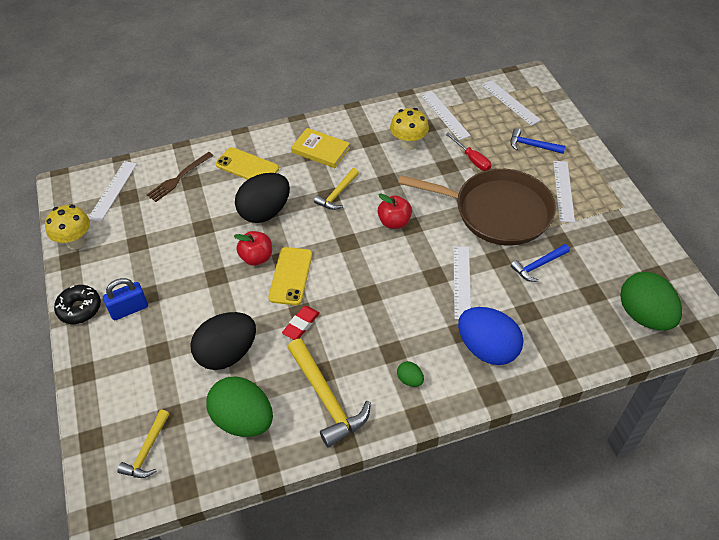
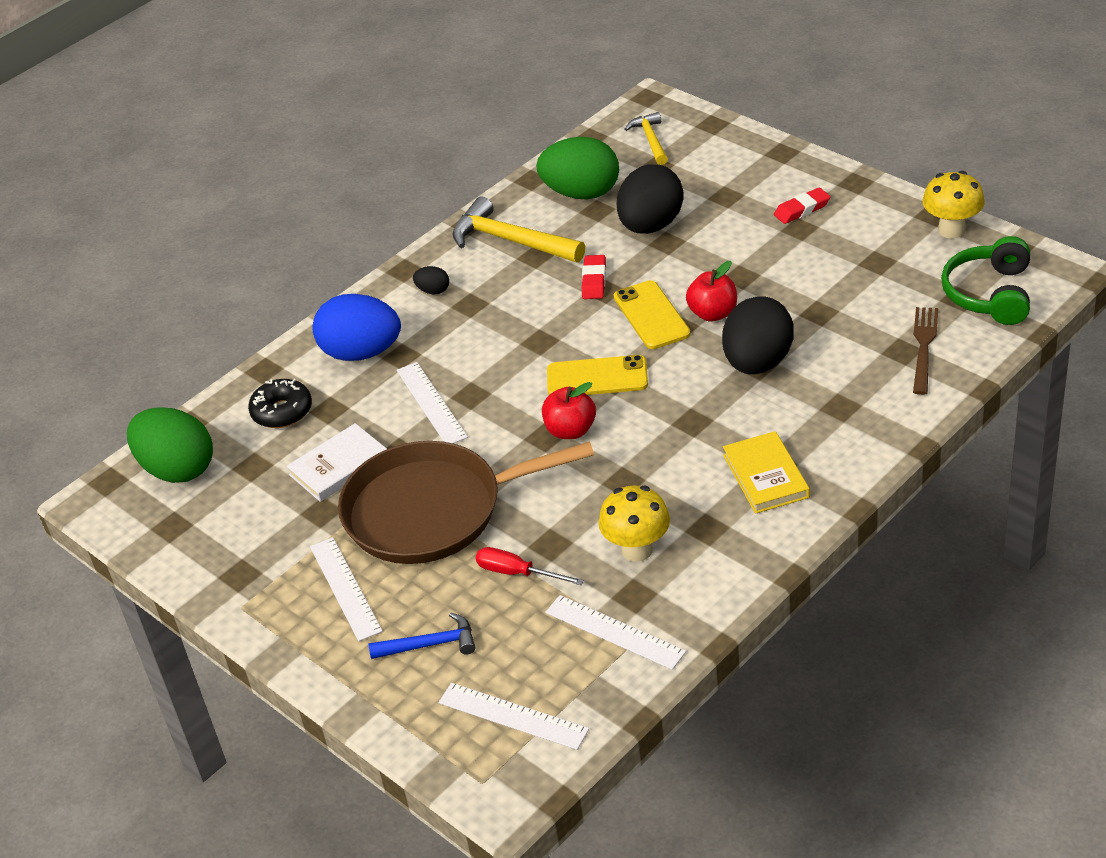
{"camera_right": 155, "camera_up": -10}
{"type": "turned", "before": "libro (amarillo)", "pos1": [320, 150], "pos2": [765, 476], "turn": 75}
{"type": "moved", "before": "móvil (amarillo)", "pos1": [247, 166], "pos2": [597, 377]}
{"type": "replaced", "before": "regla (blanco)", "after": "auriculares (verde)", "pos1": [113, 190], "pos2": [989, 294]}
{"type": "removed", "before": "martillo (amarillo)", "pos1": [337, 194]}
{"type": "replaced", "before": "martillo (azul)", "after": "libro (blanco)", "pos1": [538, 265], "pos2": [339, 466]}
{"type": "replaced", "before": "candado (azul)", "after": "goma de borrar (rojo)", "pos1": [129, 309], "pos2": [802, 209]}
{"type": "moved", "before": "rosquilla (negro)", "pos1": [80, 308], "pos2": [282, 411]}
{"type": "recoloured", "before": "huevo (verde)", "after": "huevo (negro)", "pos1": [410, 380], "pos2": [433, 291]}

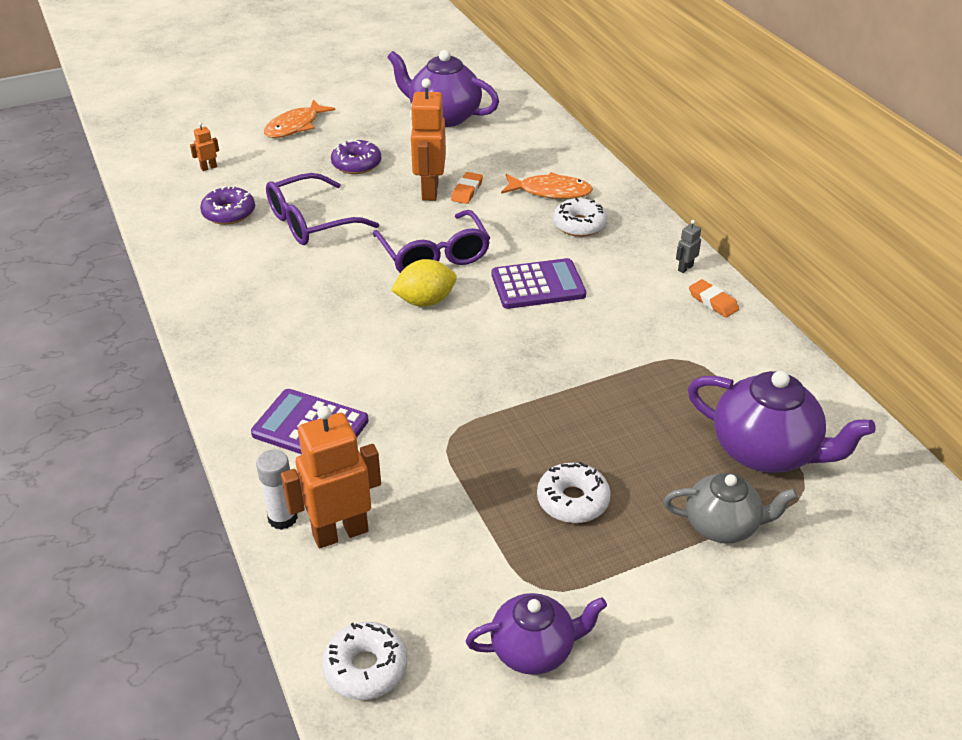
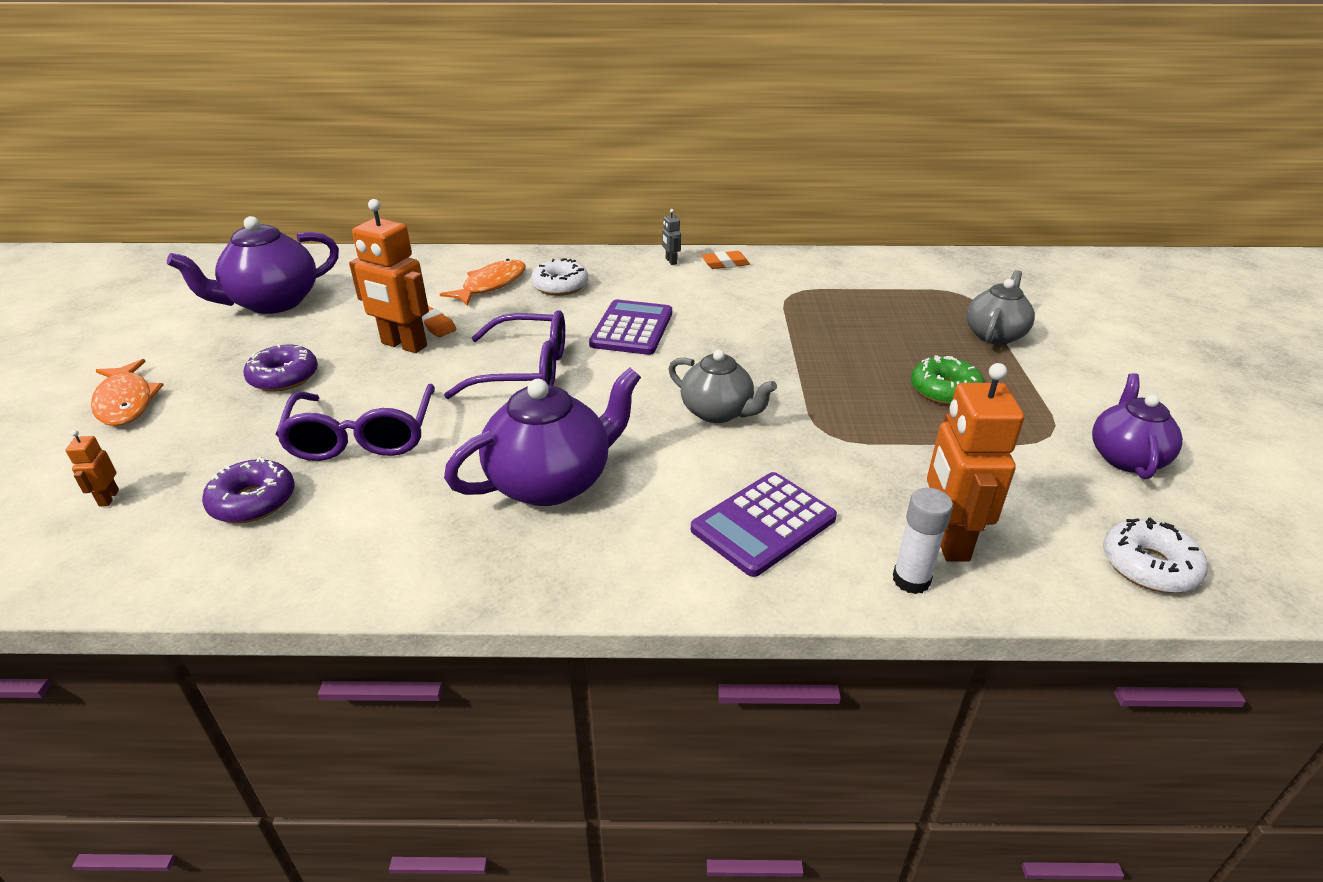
{"camera_right": -65, "camera_up": -5}
{"type": "removed", "before": "limón (amarillo)", "pos1": [425, 301]}
{"type": "moved", "before": "tetera (morado)", "pos1": [765, 451], "pos2": [551, 482]}
{"type": "recoloured", "before": "rosquilla (blanco)", "after": "rosquilla (verde)", "pos1": [572, 500], "pos2": [945, 390]}
{"type": "added", "after": "tetera (gris)", "pos2": [718, 412]}

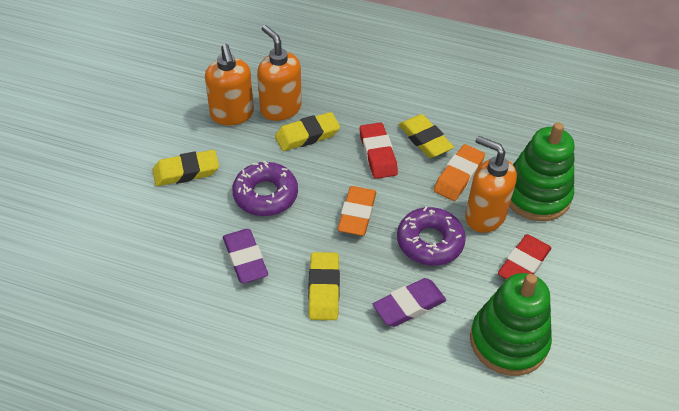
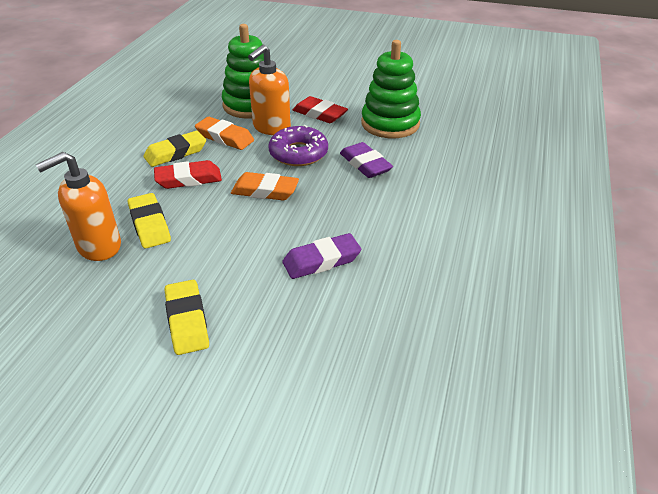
{"camera_right": -90, "camera_up": -10}
{"type": "removed", "before": "dispensador de jabón (naranja)", "pos1": [232, 114]}
{"type": "removed", "before": "rosquilla (morado)", "pos1": [265, 195]}
{"type": "removed", "before": "goma de borrar (amarillo)", "pos1": [324, 289]}

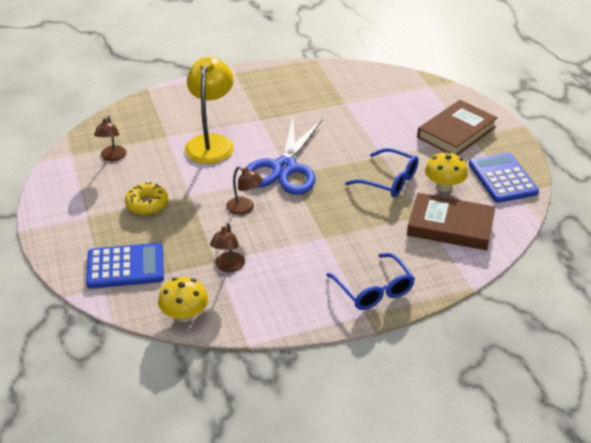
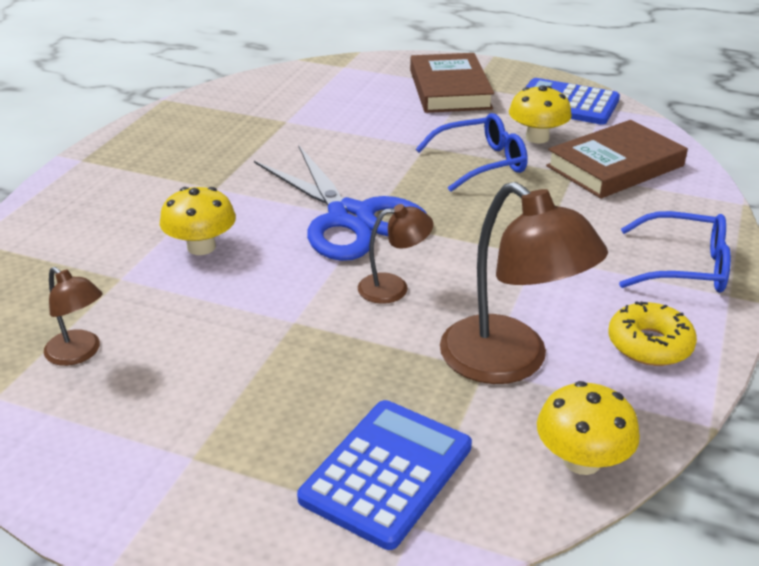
{"camera_right": -50, "camera_up": -5}
{"type": "replaced", "before": "lámpara (amarillo)", "after": "seta (amarillo)", "pos1": [211, 142], "pos2": [201, 247]}
{"type": "moved", "before": "rosquilla (amarillo)", "pos1": [147, 204], "pos2": [649, 344]}
{"type": "resized", "before": "lámpara (marrón)", "pos1": [228, 267], "pos2": [510, 362], "scale": 1.93}

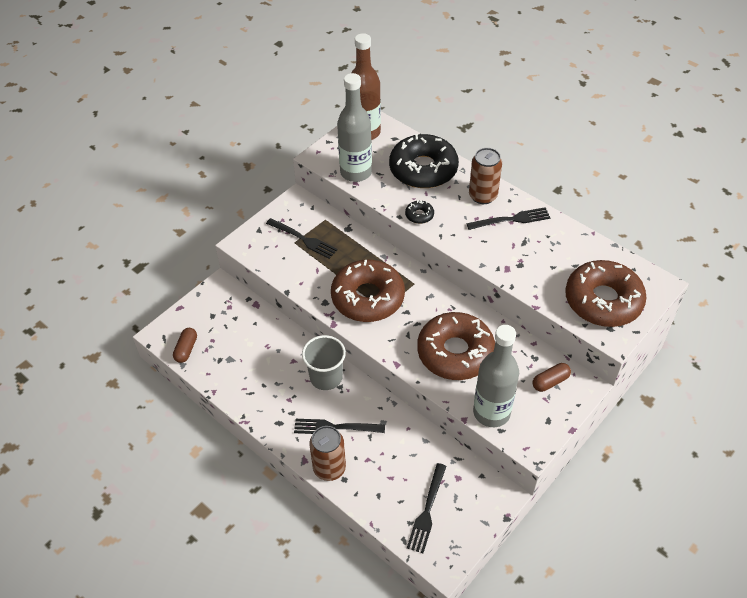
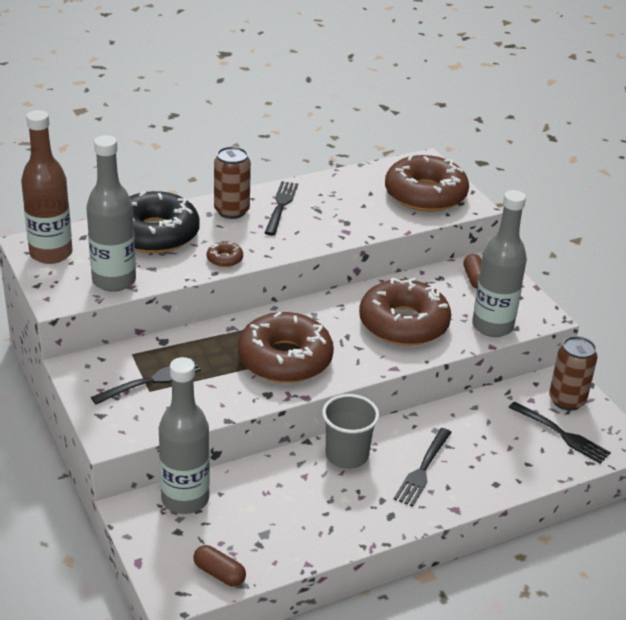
{"camera_right": -70, "camera_up": -15}
{"type": "recoloured", "before": "rosquilla (negro)", "after": "rosquilla (marrón)", "pos1": [419, 215], "pos2": [224, 259]}
{"type": "moved", "before": "lata (marrón)", "pos1": [329, 468], "pos2": [567, 400]}
{"type": "added", "after": "botella (gris)", "pos2": [185, 499]}

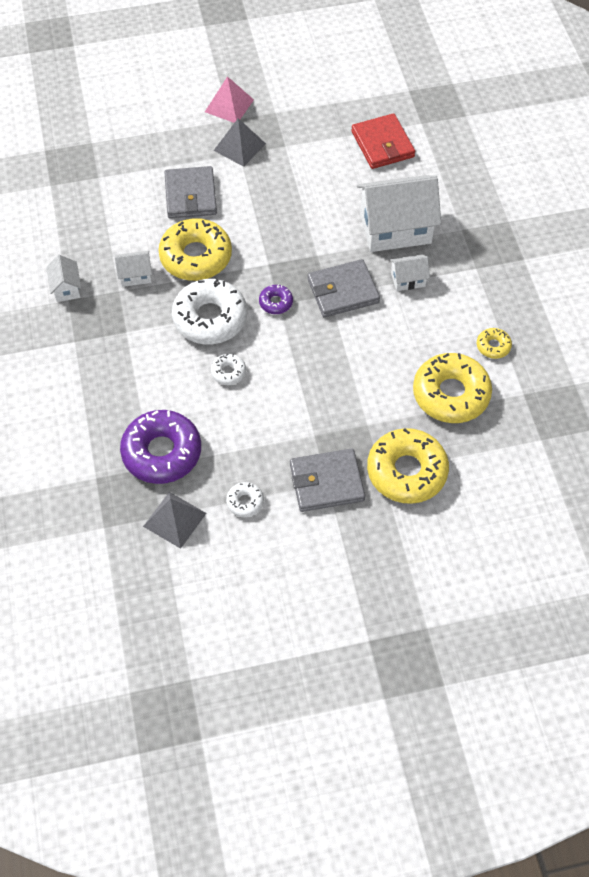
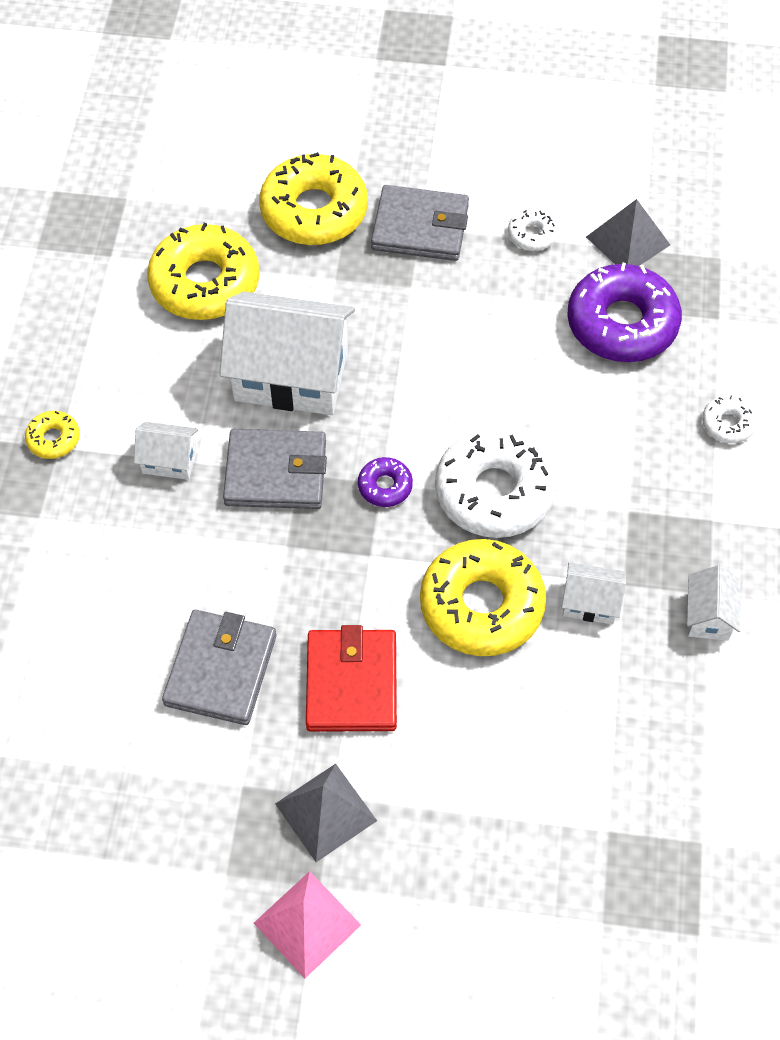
{"camera_right": -160, "camera_up": 0}
{"type": "moved", "before": "cartera (rojo)", "pos1": [382, 144], "pos2": [351, 683]}
{"type": "moved", "before": "cartera (gris)", "pos1": [190, 195], "pos2": [221, 670]}
{"type": "moved", "before": "casa (blanco)", "pos1": [395, 228], "pos2": [291, 376]}
{"type": "moved", "before": "rosquilla (amarillo)", "pos1": [493, 346], "pos2": [53, 439]}
{"type": "moved", "before": "rosquilla (blanco)", "pos1": [228, 372], "pos2": [727, 424]}

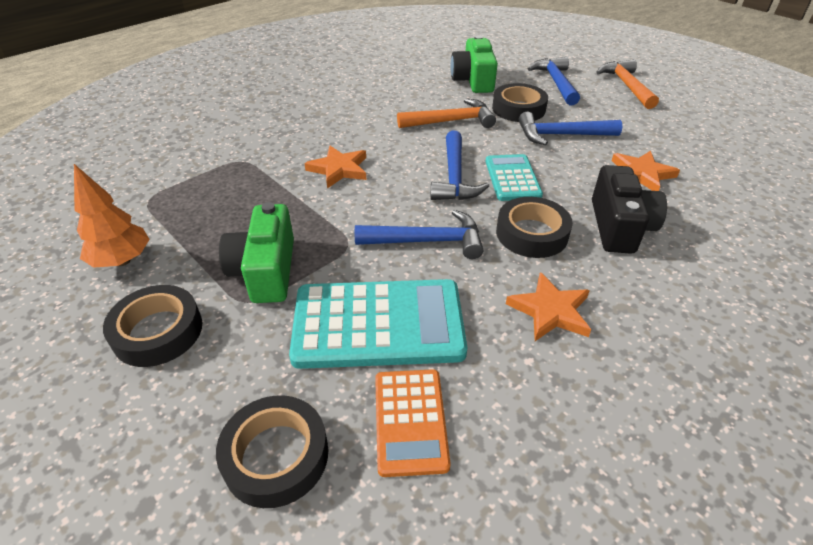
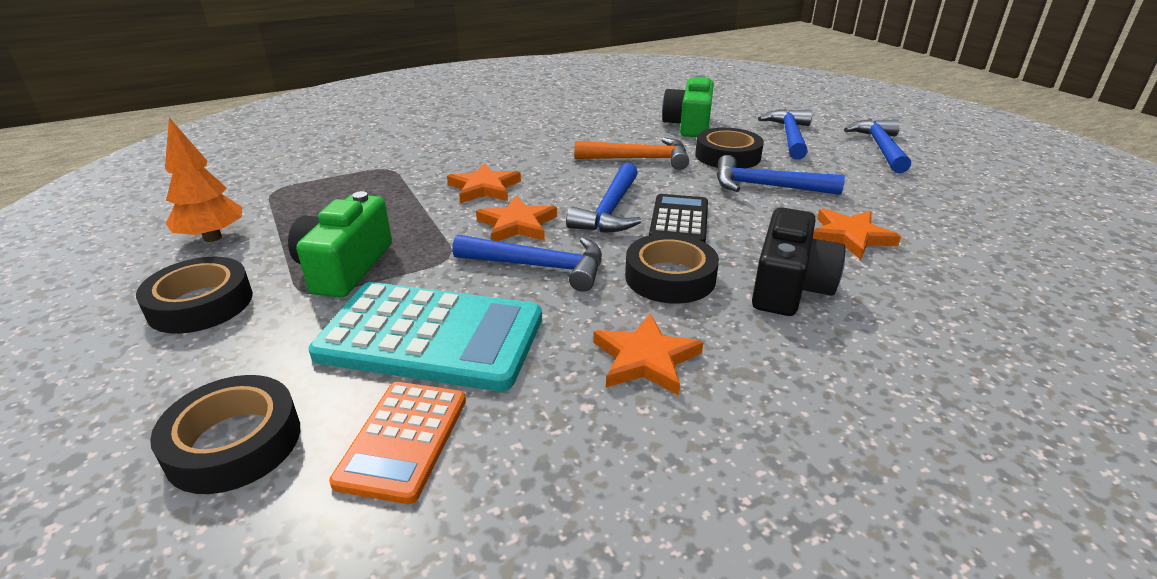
{"camera_right": 15, "camera_up": -10}
{"type": "recoloured", "before": "martillo (naranja)", "after": "martillo (azul)", "pos1": [626, 86], "pos2": [880, 148]}
{"type": "recoloured", "before": "calculadora (turquesa)", "after": "calculadora (negro)", "pos1": [512, 178], "pos2": [679, 220]}
{"type": "added", "after": "estrella (naranja)", "pos2": [517, 224]}

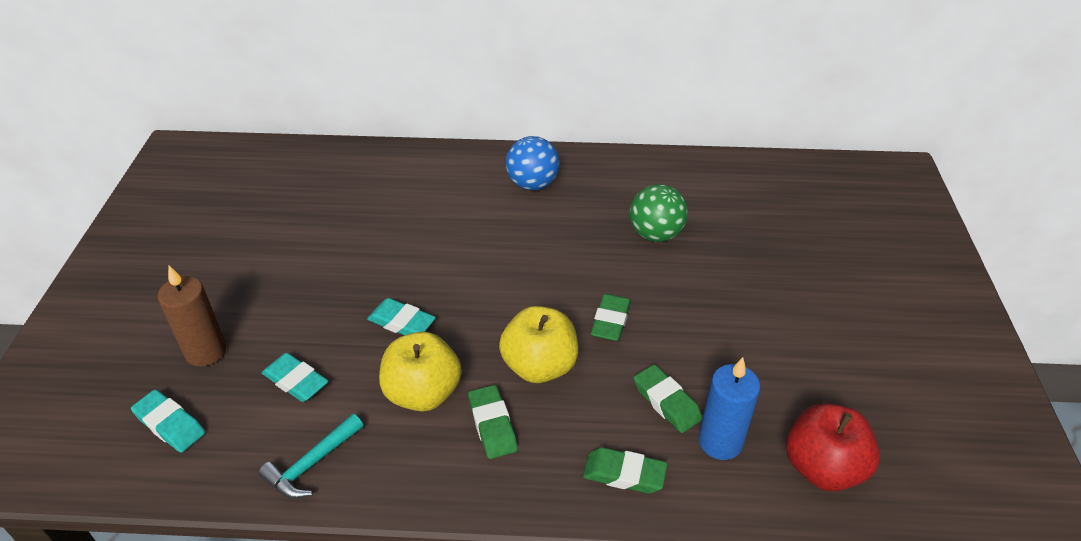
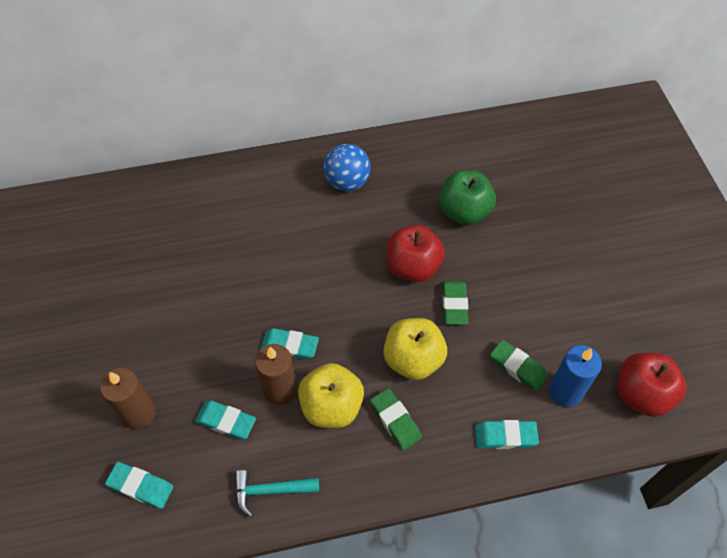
{"camera_right": -15, "camera_up": 15}
{"type": "replaced", "before": "pelota (verde)", "after": "manzana (verde)", "pos1": [655, 234], "pos2": [464, 212]}
{"type": "turned", "before": "martillo (turquesa)", "pos1": [311, 464], "pos2": [270, 491], "turn": 60}
{"type": "recoloured", "before": "goma de borrar (verde)", "after": "goma de borrar (turquesa)", "pos1": [624, 474], "pos2": [505, 436]}
{"type": "added", "after": "manzana (rojo)", "pos2": [413, 267]}
{"type": "added", "after": "vela (marrón)", "pos2": [280, 390]}

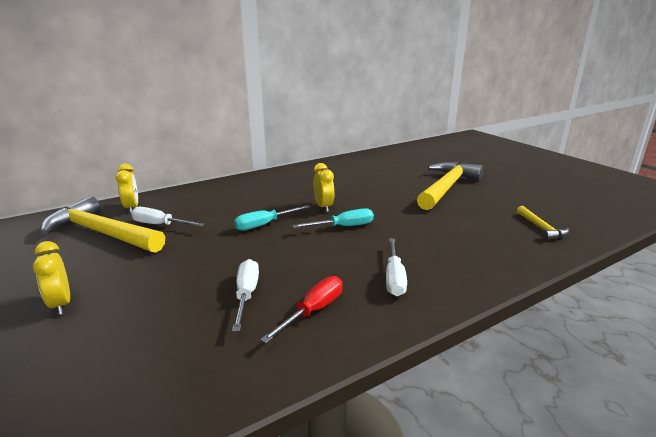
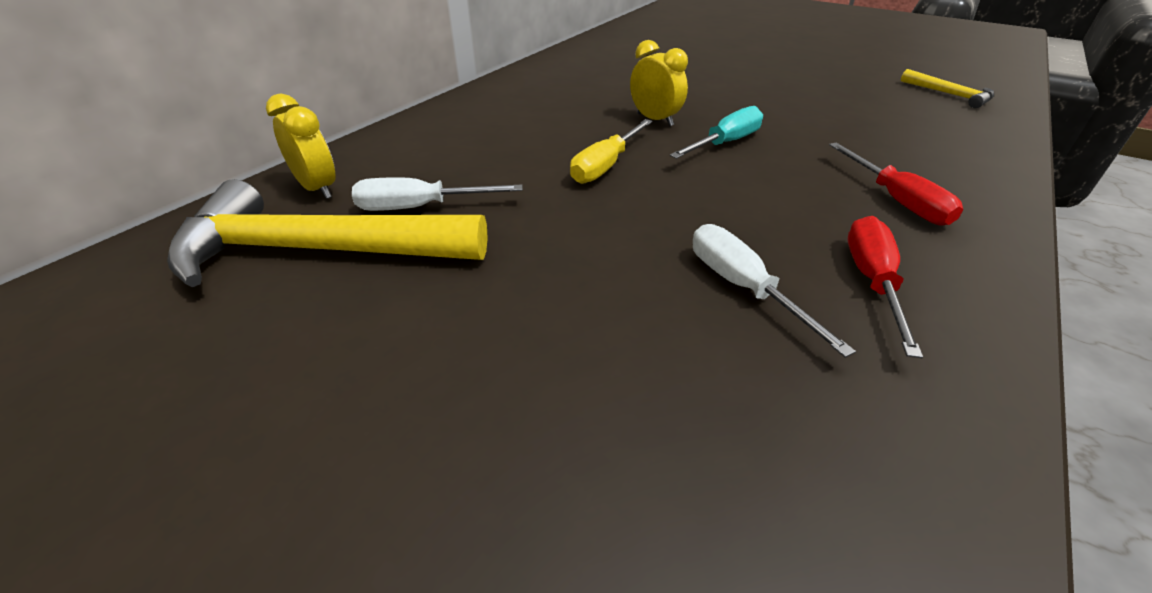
{"camera_right": -25, "camera_up": 15}
{"type": "removed", "before": "martillo (amarillo)", "pos1": [446, 187]}
{"type": "recoloured", "before": "destornillador (turquesa)", "after": "destornillador (amarillo)", "pos1": [264, 225], "pos2": [606, 166]}
{"type": "recoloured", "before": "destornillador (blanco)", "after": "destornillador (rojo)", "pos1": [394, 278], "pos2": [896, 200]}
{"type": "removed", "before": "despertador (amarillo)", "pos1": [61, 304]}

